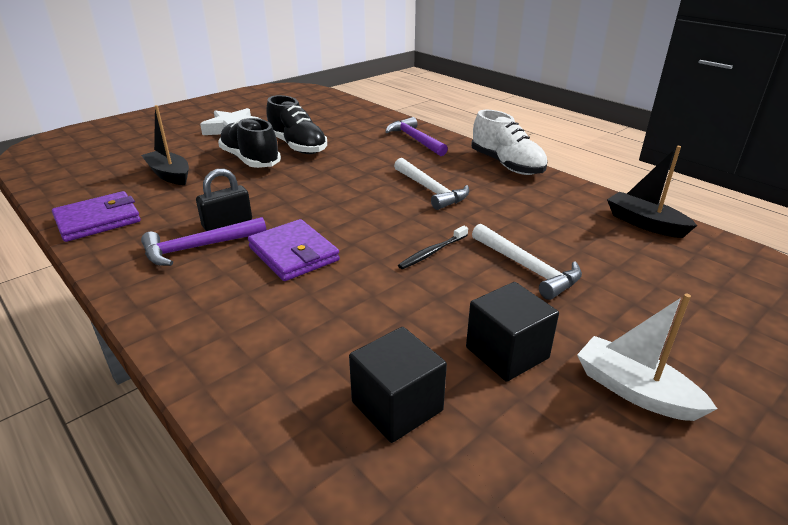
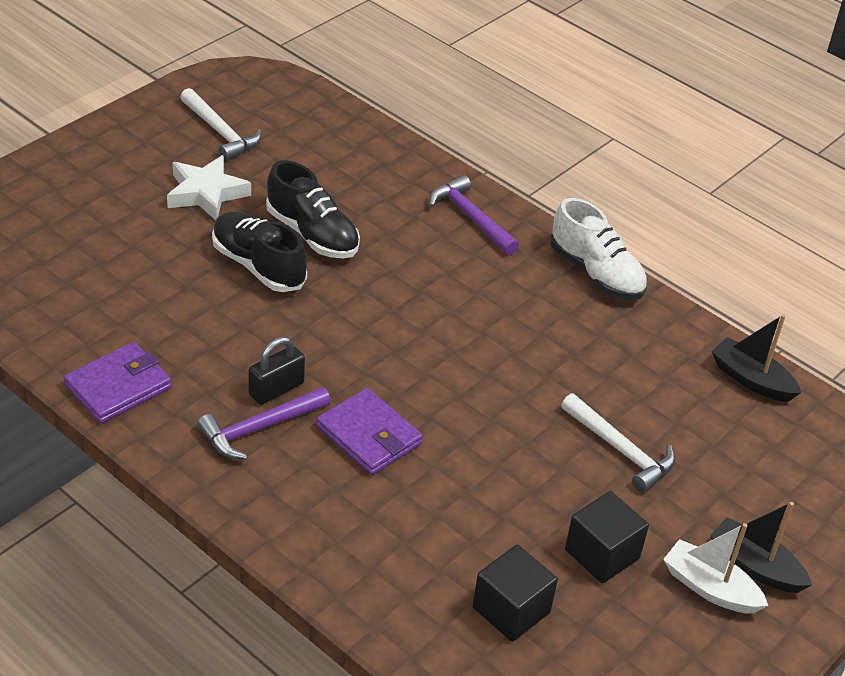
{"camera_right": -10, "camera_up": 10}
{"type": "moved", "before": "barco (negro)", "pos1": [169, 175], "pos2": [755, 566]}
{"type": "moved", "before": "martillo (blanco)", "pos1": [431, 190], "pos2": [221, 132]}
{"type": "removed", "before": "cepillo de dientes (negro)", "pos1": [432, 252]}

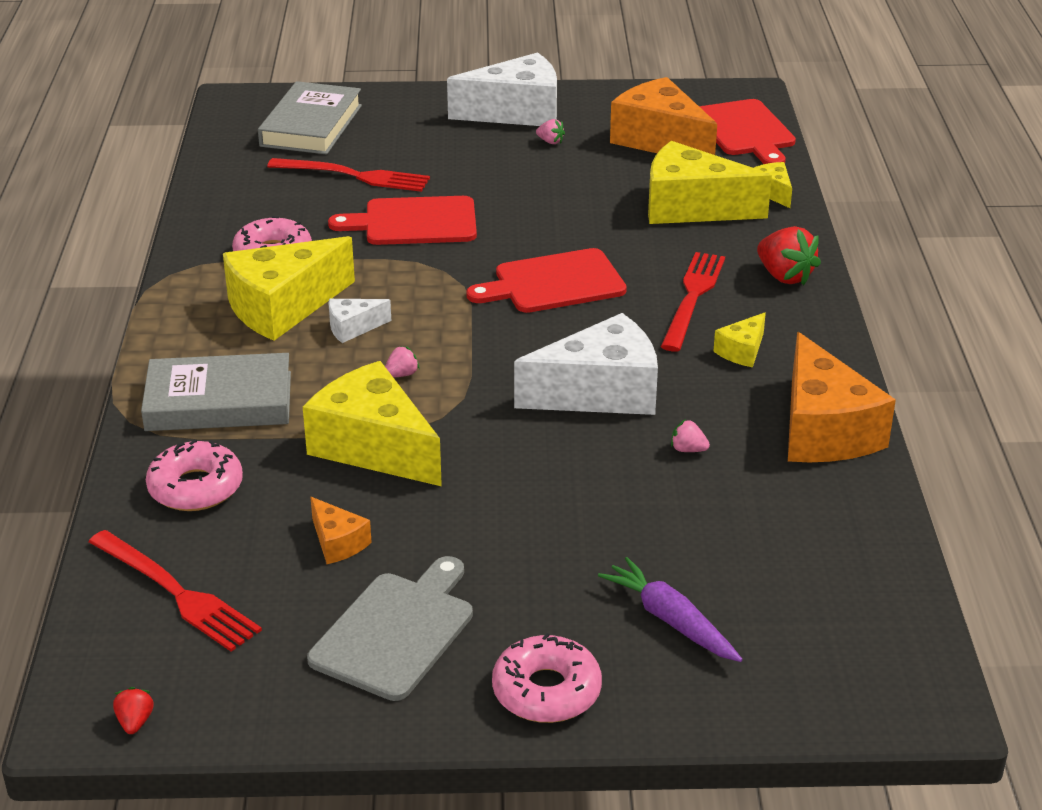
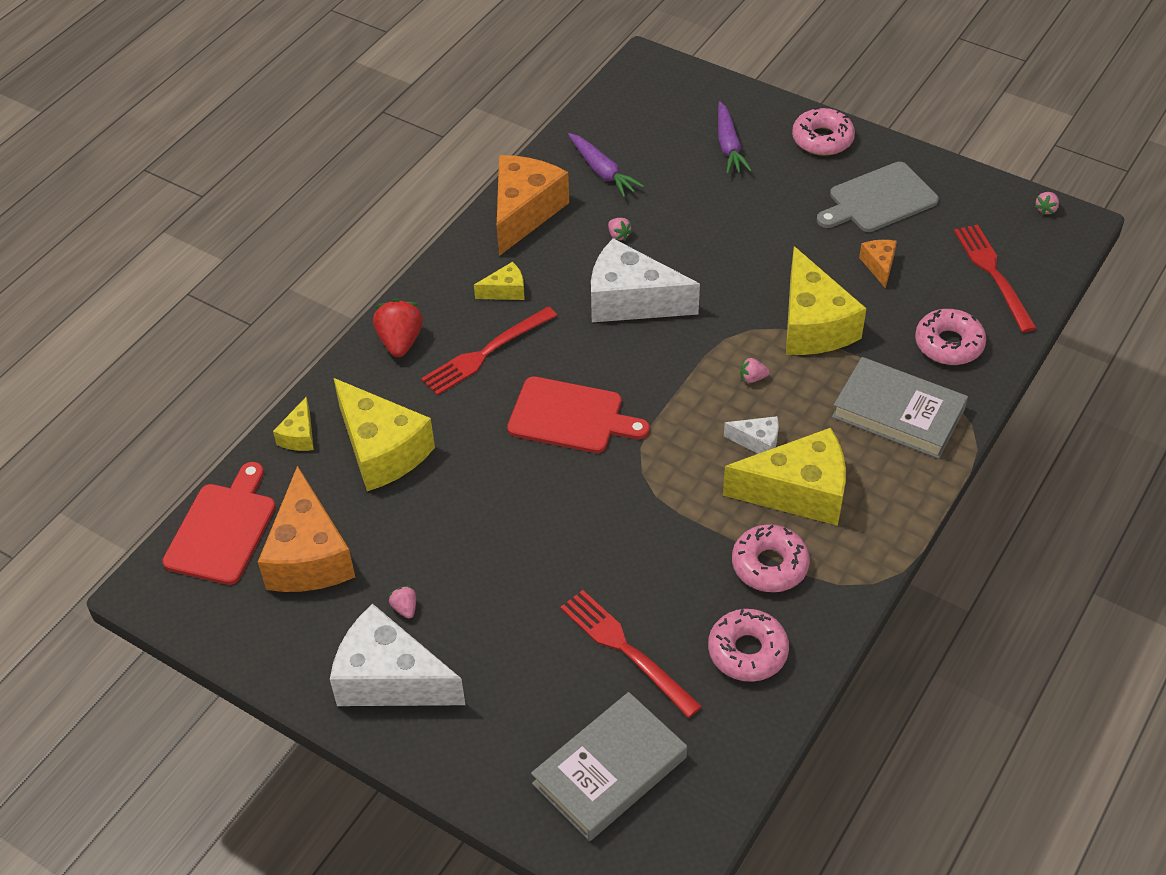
{"camera_right": -145, "camera_up": 15}
{"type": "removed", "before": "tabla de cortar (rojo)", "pos1": [414, 222]}
{"type": "recoloured", "before": "fresa (rojo)", "after": "fresa (rosa)", "pos1": [135, 722], "pos2": [1046, 209]}
{"type": "added", "after": "zanahoria (morado)", "pos2": [602, 171]}
{"type": "added", "after": "rosquilla (rosa)", "pos2": [747, 651]}

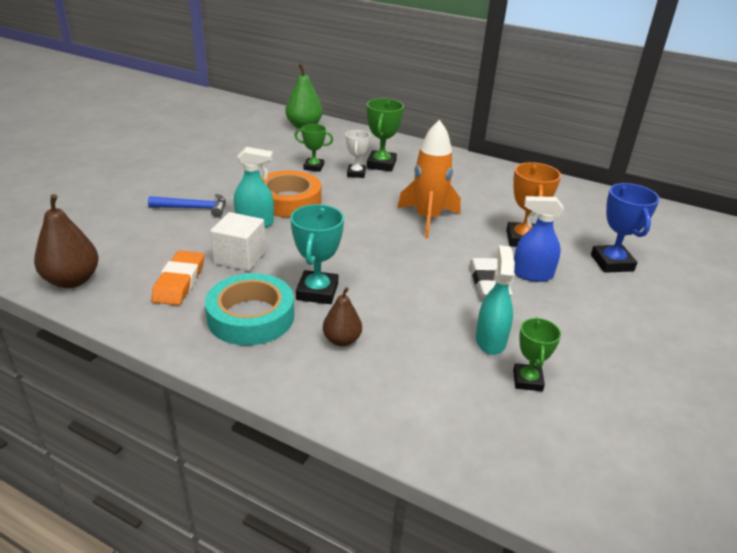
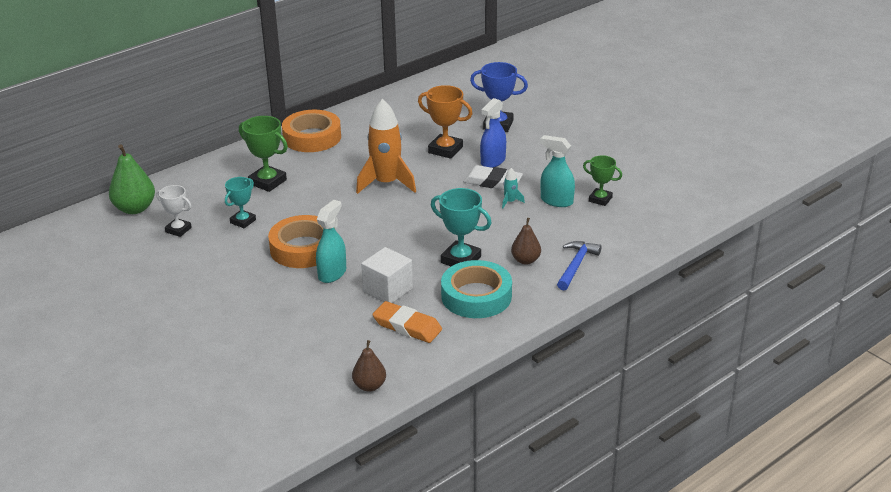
{"camera_right": -65, "camera_up": 0}
{"type": "recoloured", "before": "trofeo (verde)", "after": "trofeo (turquesa)", "pos1": [313, 167], "pos2": [243, 221]}
{"type": "moved", "before": "trofeo (blanco)", "pos1": [356, 173], "pos2": [178, 230]}
{"type": "resized", "before": "pera (marrón)", "pos1": [72, 280], "pos2": [369, 386], "scale": 0.62}
{"type": "moved", "before": "martillo (azul)", "pos1": [193, 208], "pos2": [576, 265]}
{"type": "added", "after": "cinta adhesiva (naranja)", "pos2": [312, 137]}
{"type": "added", "after": "cohete (turquesa)", "pos2": [510, 202]}

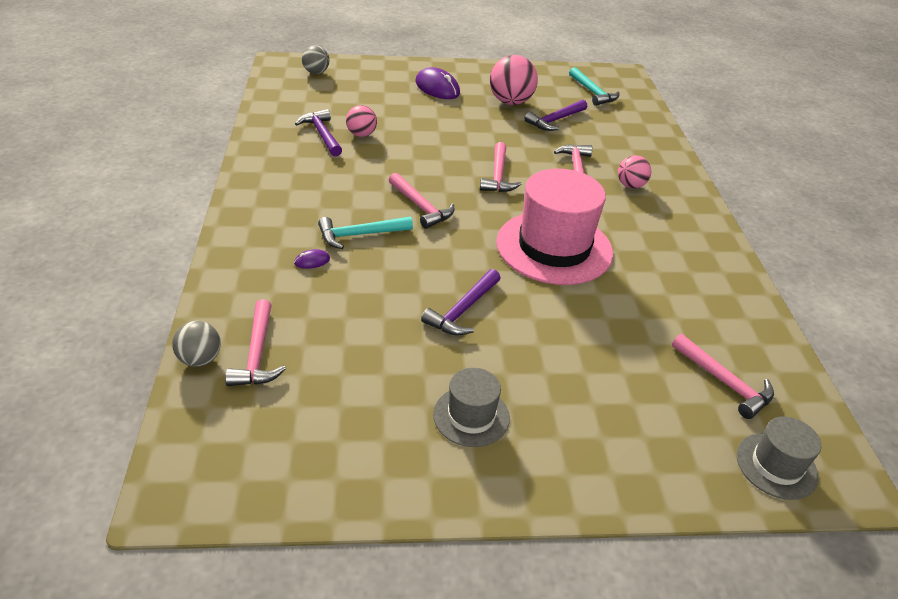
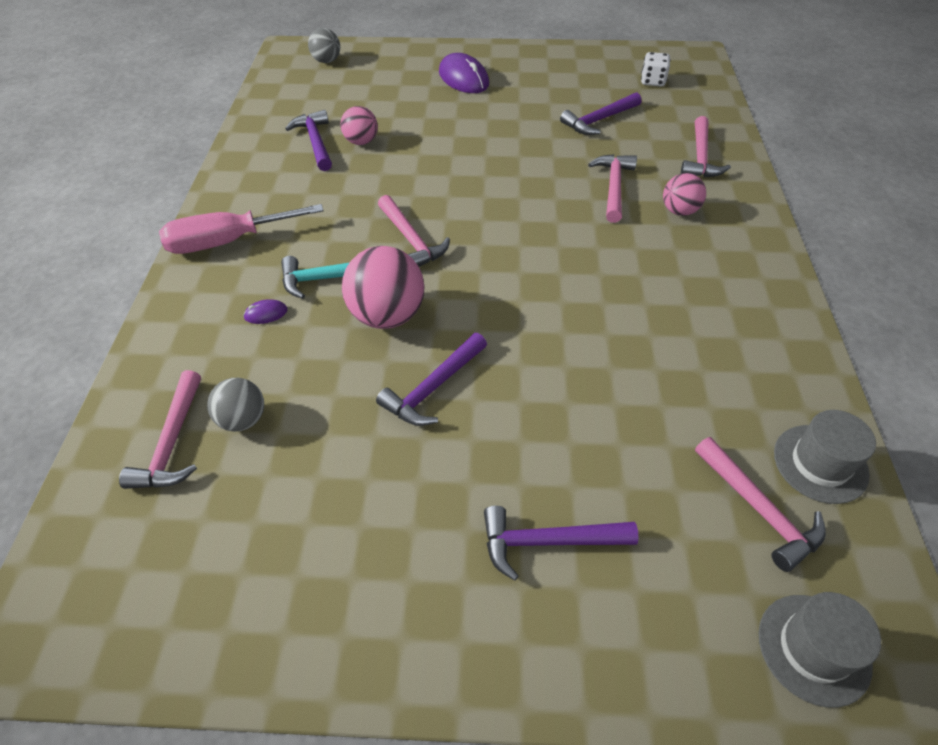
{"camera_right": 10, "camera_up": 10}
{"type": "moved", "before": "pelota (rosa)", "pos1": [510, 102], "pos2": [387, 315]}
{"type": "replaced", "before": "martillo (turquesa)", "after": "dado (blanco)", "pos1": [592, 92], "pos2": [652, 81]}
{"type": "moved", "before": "martillo (rosa)", "pos1": [498, 175], "pos2": [700, 157]}
{"type": "removed", "before": "sombrero (rosa)", "pos1": [554, 247]}
{"type": "moved", "before": "pelota (gris)", "pos1": [200, 359], "pos2": [243, 419]}
{"type": "moved", "before": "sombrero (gris)", "pos1": [471, 416], "pos2": [820, 463]}
{"type": "added", "after": "destornillador (rosa)", "pos2": [228, 242]}
{"type": "added", "after": "martillo (morado)", "pos2": [548, 541]}

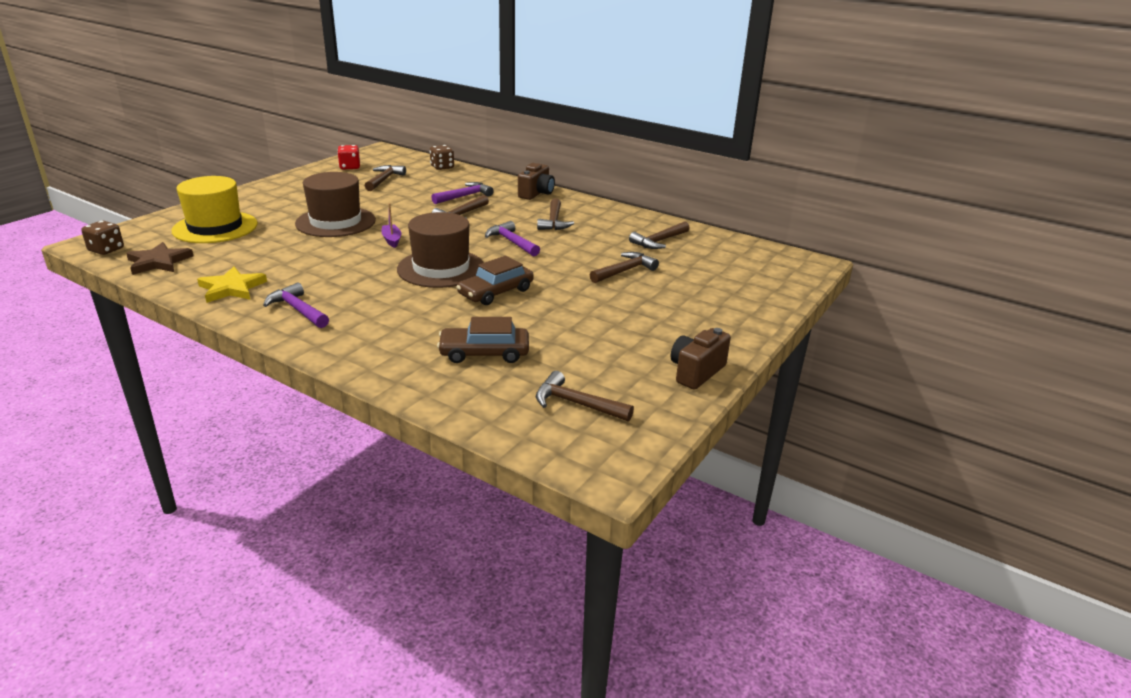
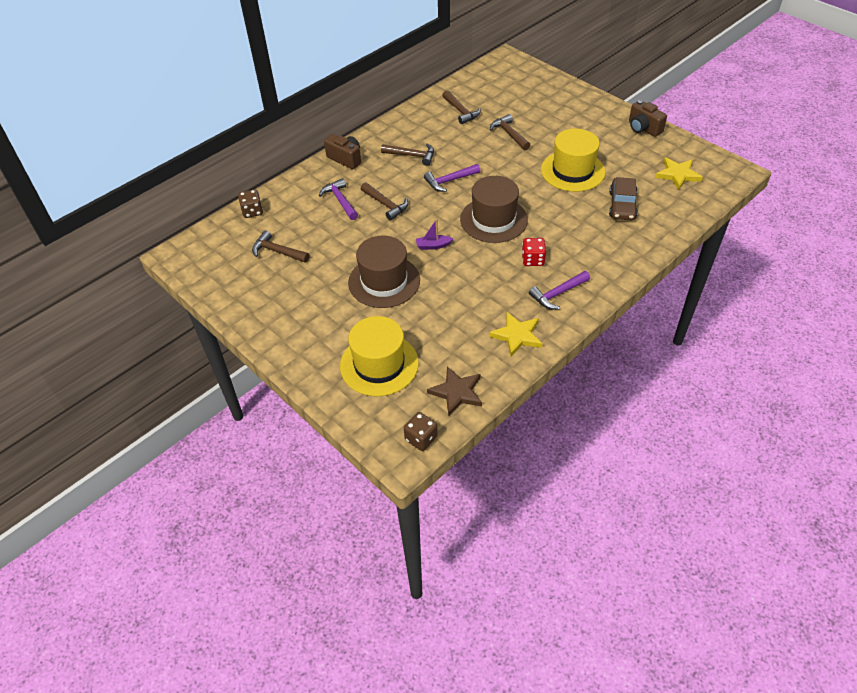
{"camera_right": -75, "camera_up": 20}
{"type": "moved", "before": "dado (rojo)", "pos1": [350, 167], "pos2": [532, 260]}
{"type": "removed", "before": "coche (marrón)", "pos1": [496, 292]}
{"type": "replaced", "before": "martillo (marrón)", "after": "estrella (amarillo)", "pos1": [576, 404], "pos2": [678, 175]}
{"type": "added", "after": "sombrero (amarillo)", "pos2": [572, 171]}

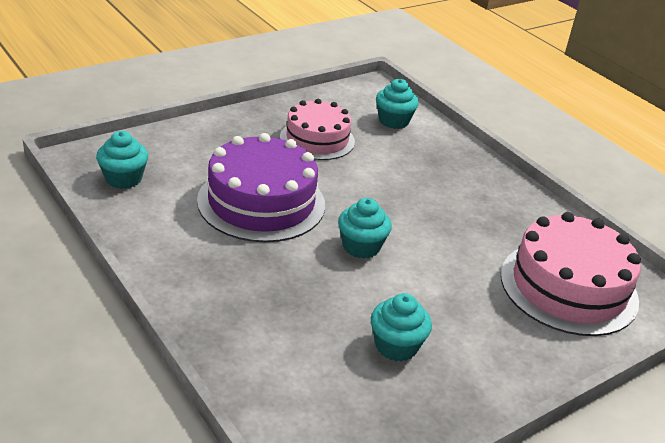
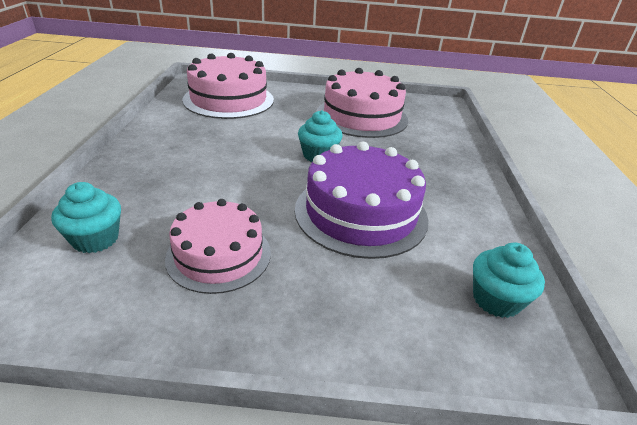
{"camera_right": -140, "camera_up": 0}
{"type": "replaced", "before": "magdalena (turquesa)", "after": "tarta (rosa)", "pos1": [396, 346], "pos2": [361, 116]}

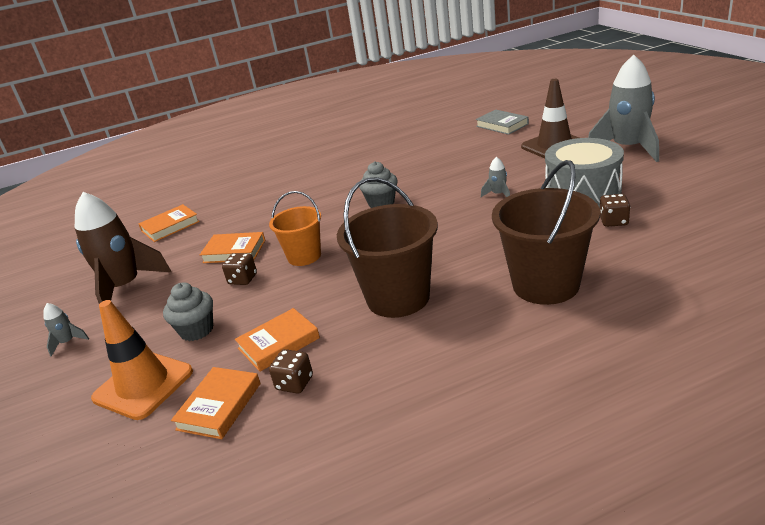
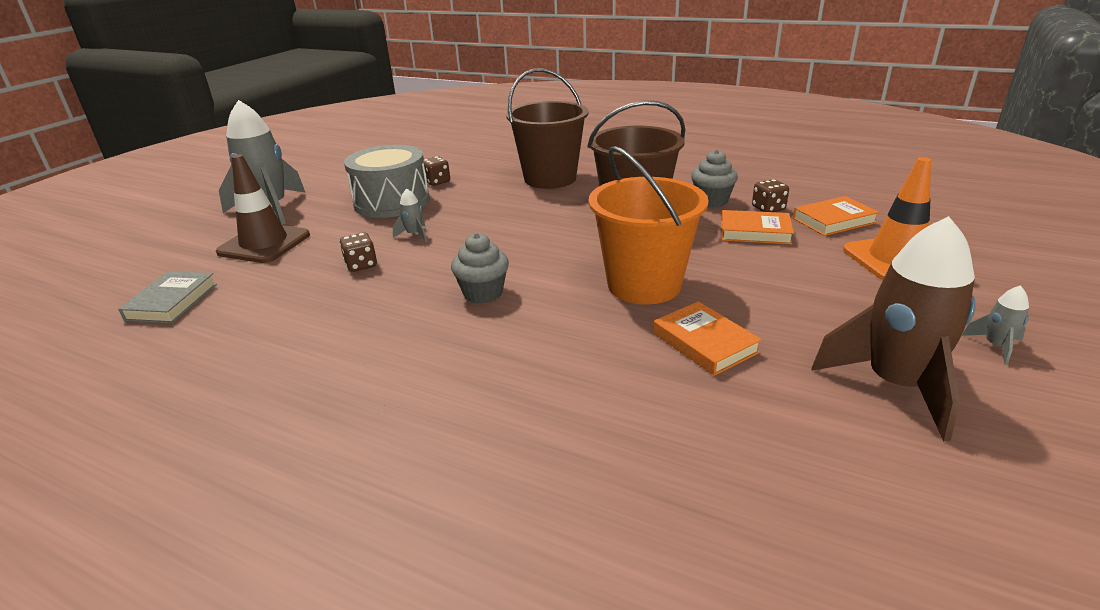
{"camera_right": -135, "camera_up": 0}
{"type": "resized", "before": "balde (naranja)", "pos1": [304, 256], "pos2": [644, 285], "scale": 1.63}
{"type": "removed", "before": "libro (naranja)", "pos1": [170, 226]}
{"type": "moved", "before": "dado (marrón)", "pos1": [243, 279], "pos2": [361, 265]}
{"type": "moved", "before": "magdalena (gris)", "pos1": [197, 330], "pos2": [711, 201]}

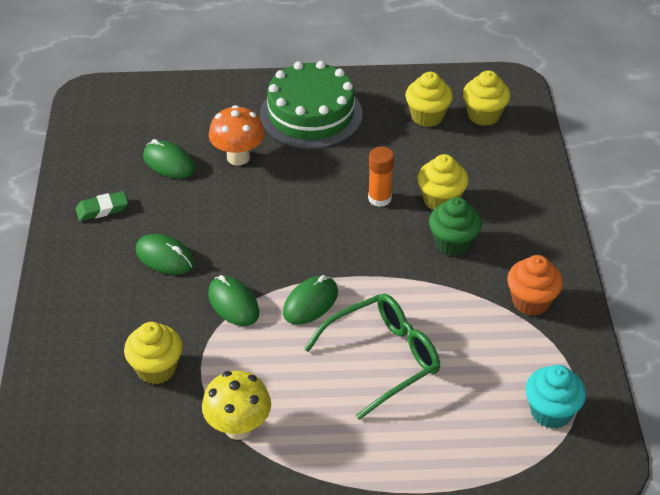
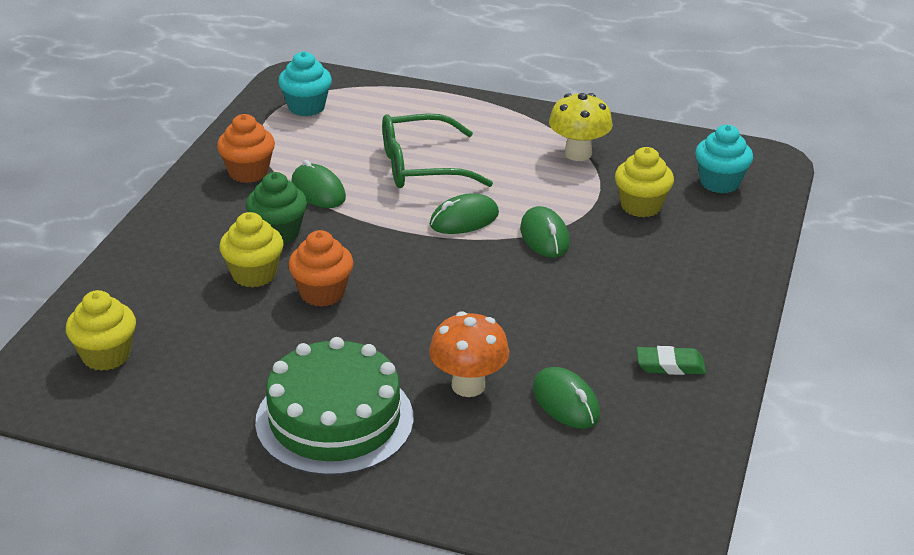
{"camera_right": -160, "camera_up": -10}
{"type": "removed", "before": "magdalena (amarillo)", "pos1": [427, 116]}
{"type": "replaced", "before": "barra de pegamento (naranja)", "after": "magdalena (naranja)", "pos1": [379, 198], "pos2": [322, 293]}
{"type": "moved", "before": "ratón (verde)", "pos1": [165, 257], "pos2": [318, 191]}
{"type": "added", "after": "magdalena (turquesa)", "pos2": [719, 183]}

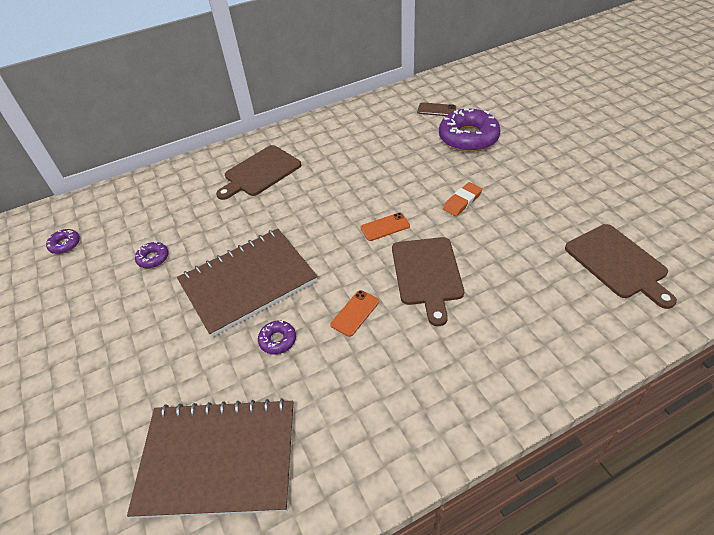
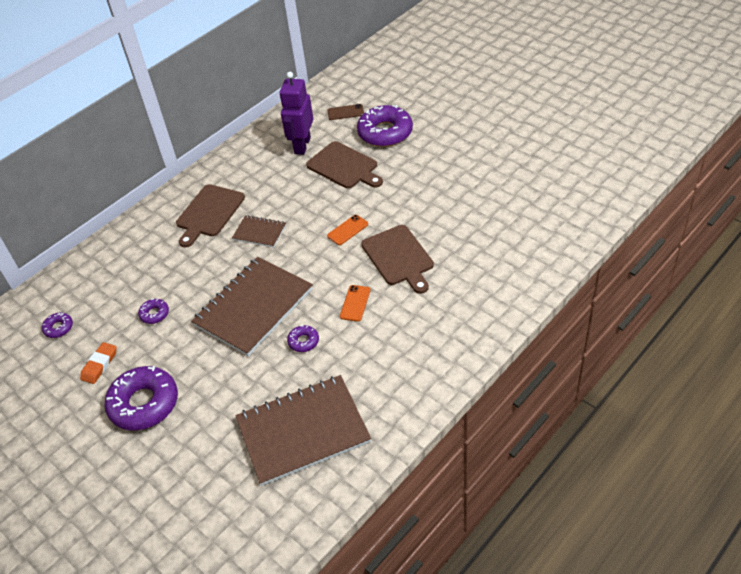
{"camera_right": -20, "camera_up": 0}
{"type": "moved", "before": "goma de borrar (naranja)", "pos1": [462, 201], "pos2": [99, 365]}
{"type": "moved", "before": "tabla de cortar (marrón)", "pos1": [618, 263], "pos2": [344, 166]}
{"type": "added", "after": "robot (morado)", "pos2": [302, 145]}
{"type": "added", "after": "cuaderno (marrón)", "pos2": [259, 232]}
{"type": "added", "after": "rosquilla (morado)", "pos2": [144, 404]}

